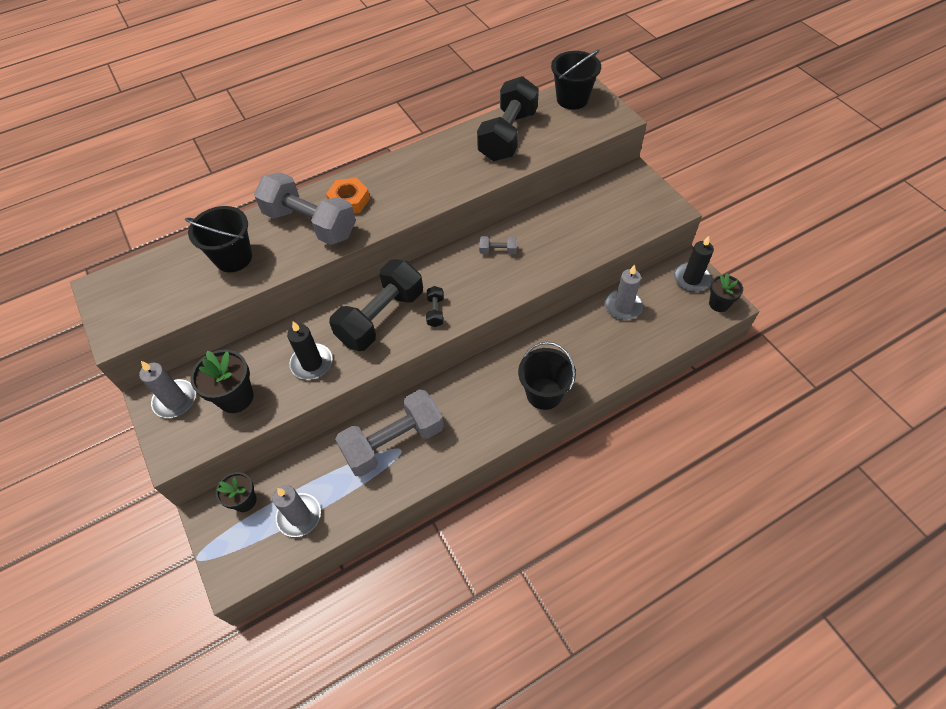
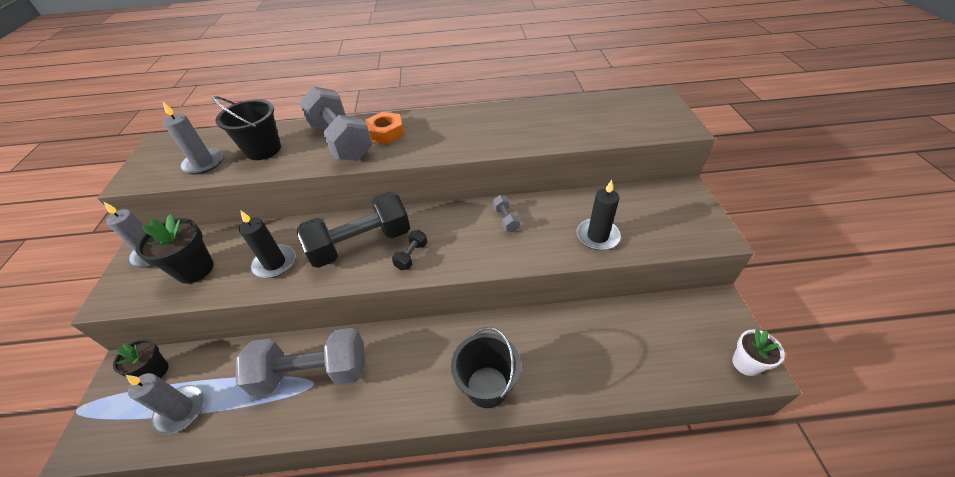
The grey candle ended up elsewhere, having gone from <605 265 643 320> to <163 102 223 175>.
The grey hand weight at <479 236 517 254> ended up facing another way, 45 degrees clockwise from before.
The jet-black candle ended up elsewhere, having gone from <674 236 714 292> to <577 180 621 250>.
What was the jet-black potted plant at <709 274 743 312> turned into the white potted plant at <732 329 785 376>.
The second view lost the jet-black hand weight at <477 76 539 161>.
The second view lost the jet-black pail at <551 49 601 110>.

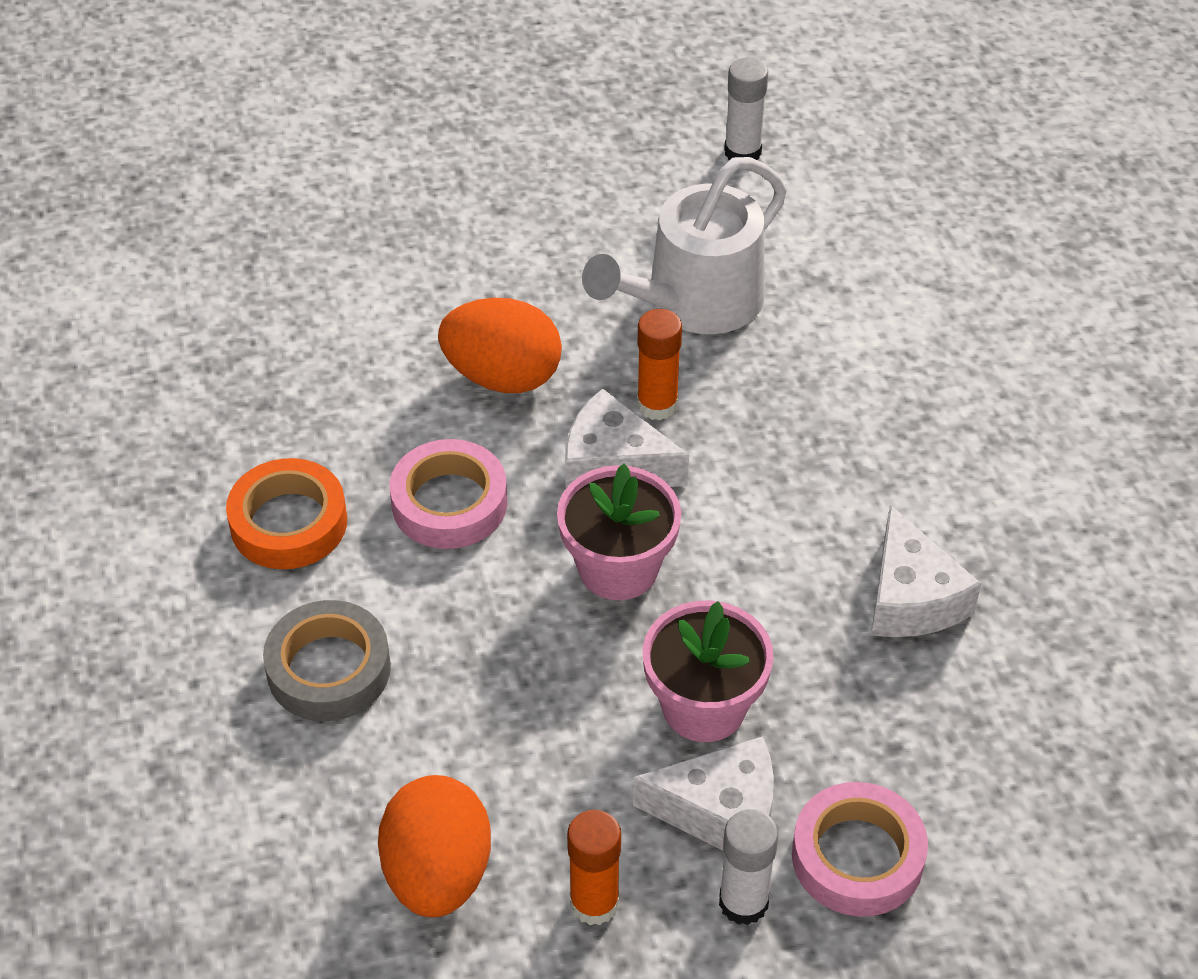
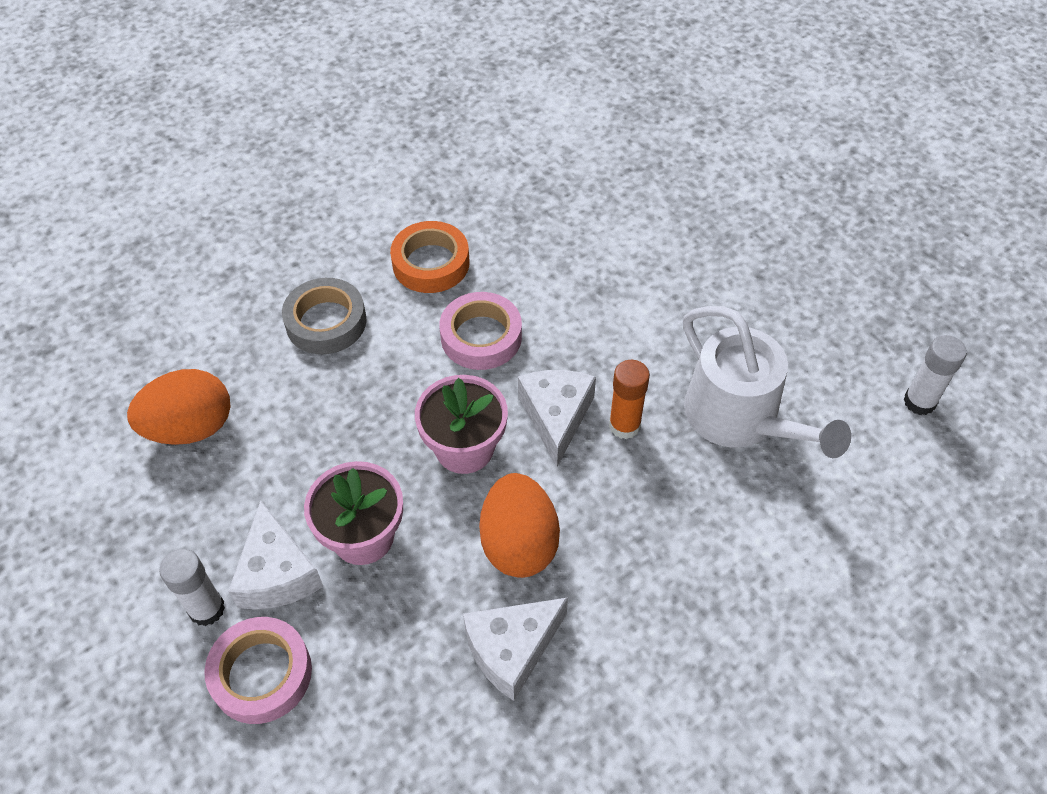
The orange egg shape ended up elsewhere, having gone from <438 298 562 393> to <479 473 560 578>.
The white watering pot at <582 157 787 334> ended up facing another way, 150 degrees counterclockwise from before.
The second view lost the orange glue stick at <567 810 621 925>.

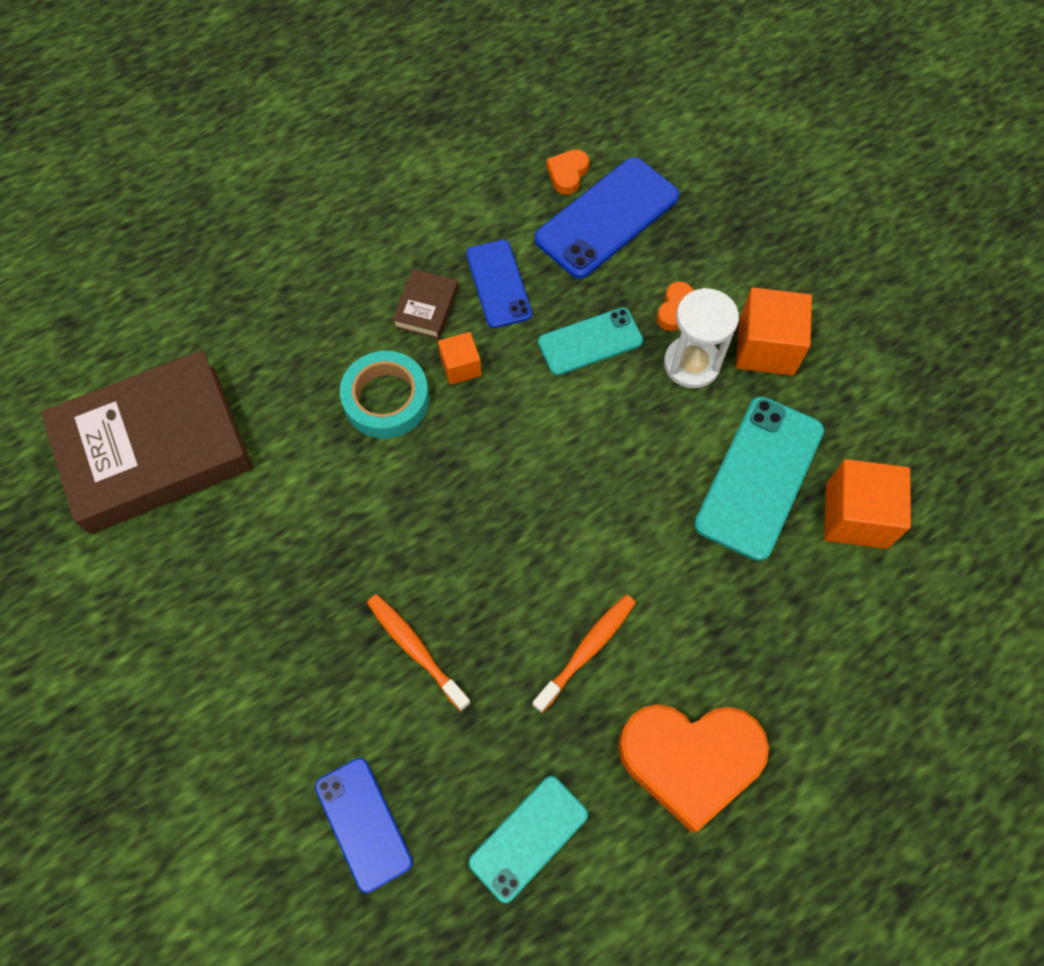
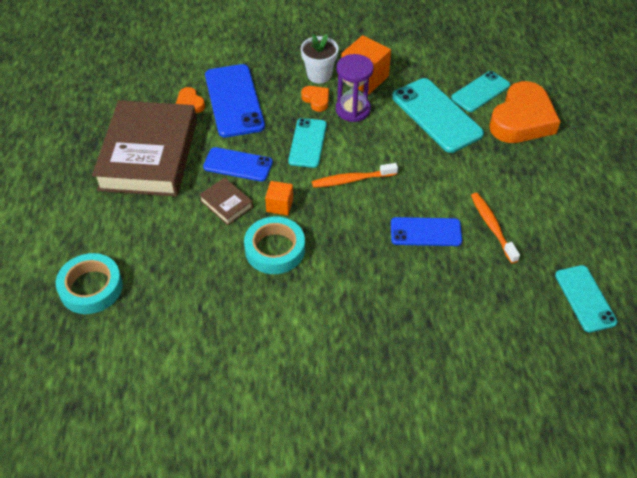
The second view gained the aqua roll of tape at <56 253 123 314>.
The brown hardback ended up elsewhere, having gone from <41 350 253 534> to <92 100 197 197>.
The second view gained the white potted plant at <301 34 338 84>.
The orange toothbrush ended up elsewhere, having gone from <367 594 471 711> to <312 163 398 188>.
What was the white sand timer at <664 288 739 389> turned into the purple sand timer at <336 54 374 122>.
The cobalt phone ended up elsewhere, having gone from <315 758 413 893> to <391 217 462 246>.
Where the orange block stood at <824 459 911 549>, the aqua phone came to stand at <451 71 510 112>.
The orange love heart ended up elsewhere, having gone from <618 704 769 833> to <489 81 561 143>.

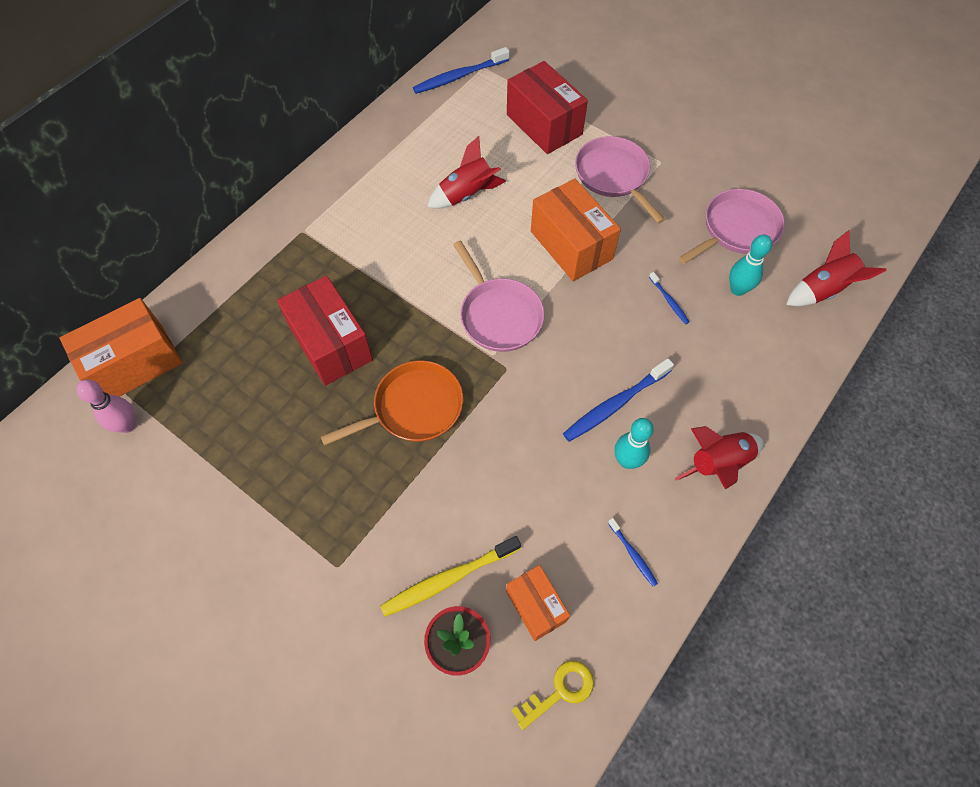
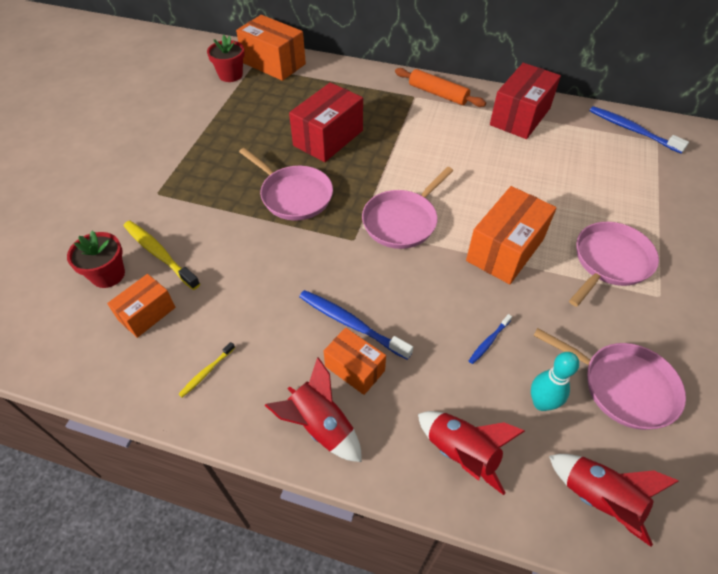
What was the cobalt toothbrush at <608 518 658 587> turned into the golden toothbrush at <178 342 235 397>.
Where the rose-pink tenpin stood at <76 380 136 433>, the crimson potted plant came to stand at <207 35 245 82>.
What was the orange pan at <321 360 463 446> turned into the rose-pink pan at <239 148 333 221>.
The second view gained the orange package at <323 328 386 395>.
The second view gained the orange pastry roller at <395 68 486 107>.
The crimson spaceship ended up elsewhere, having gone from <427 136 506 209> to <418 411 525 495>.
The crimson package ended up elsewhere, having gone from <507 61 588 154> to <490 63 561 139>.
The second view lost the golden door key at <511 661 594 730>.
The second view lost the aqua tenpin at <615 418 654 469>.

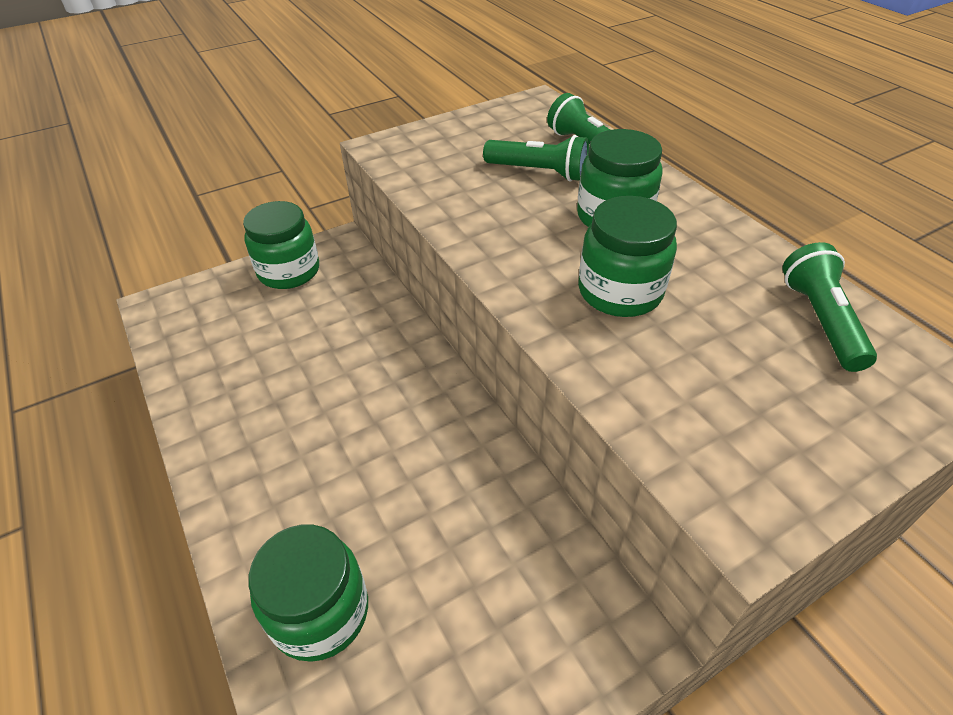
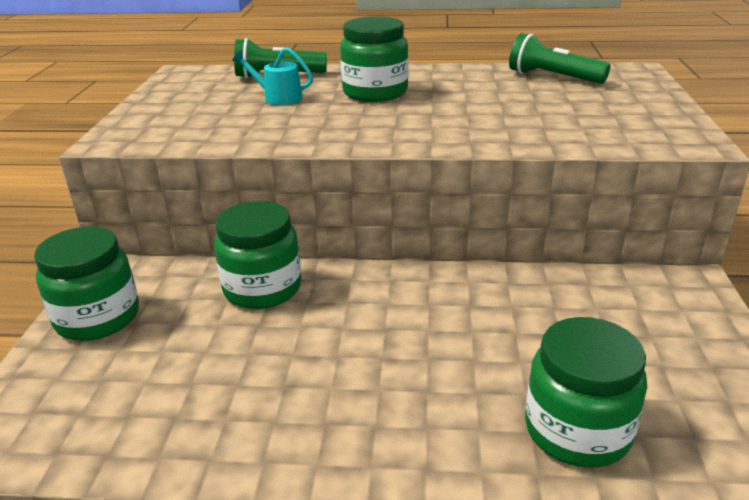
The emerald jar ended up elsewhere, having gone from <578 196 677 317> to <214 201 301 309>.
Where the emerald pocket torch stood at <483 135 589 182>, the aqua watering pot came to stand at <232 47 313 105>.

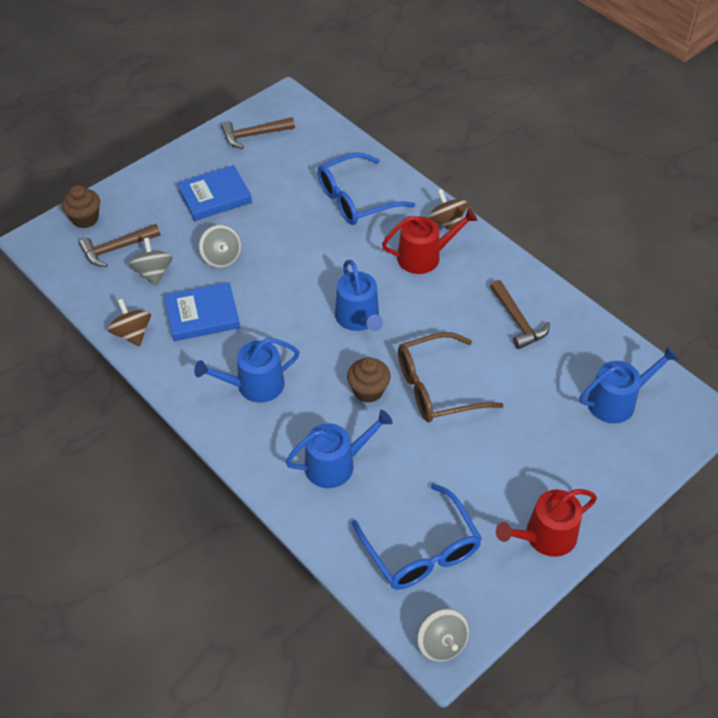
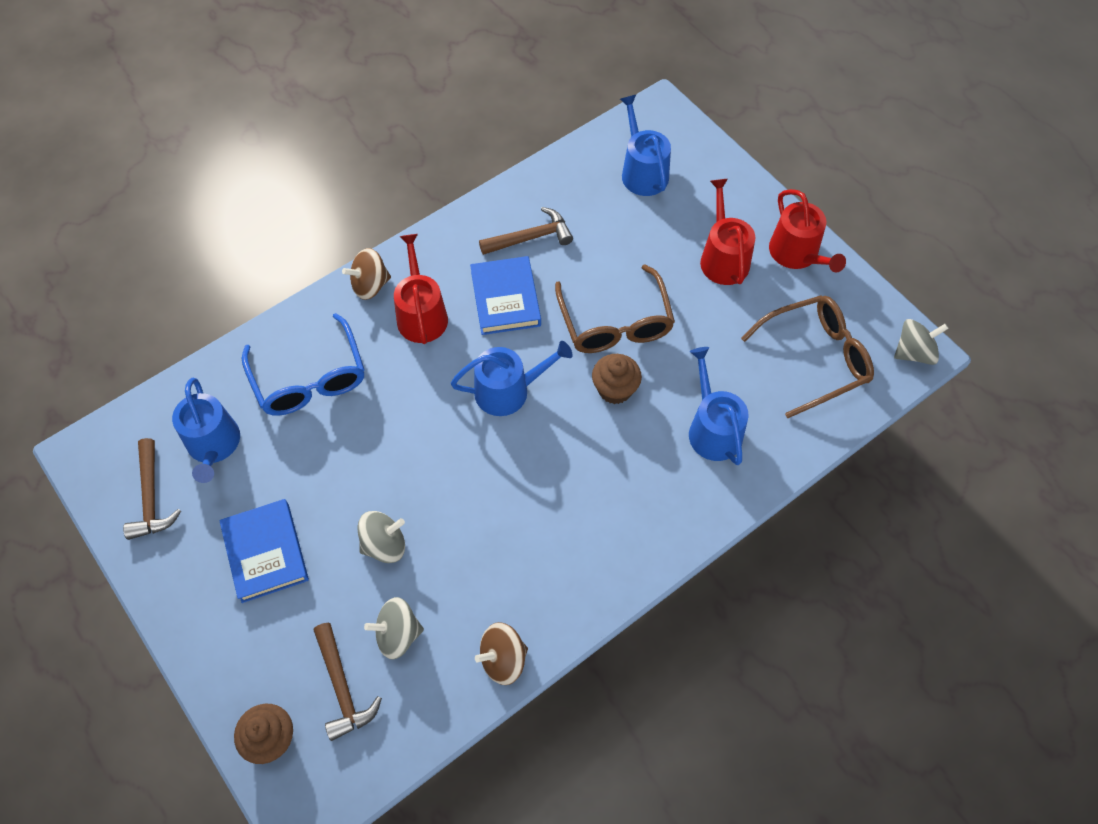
The cobalt watering pot ended up elsewhere, having gone from <194 338 300 403> to <172 377 240 483>.
The cobalt hardback ended up elsewhere, having gone from <164 282 240 341> to <470 256 541 335>.
The second view gained the crimson watering pot at <700 179 755 285>.
What was the cobalt spectacles at <352 484 482 590> turned into the brown spectacles at <741 295 874 418>.

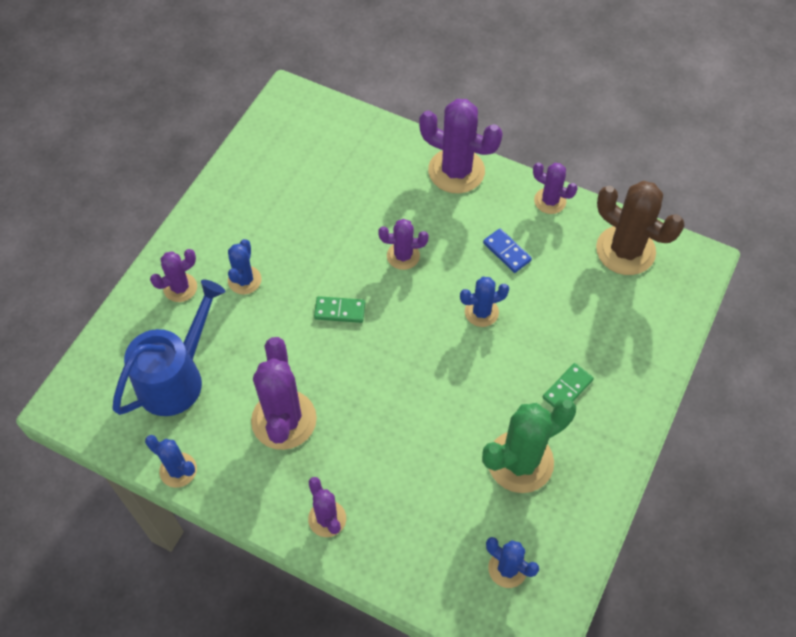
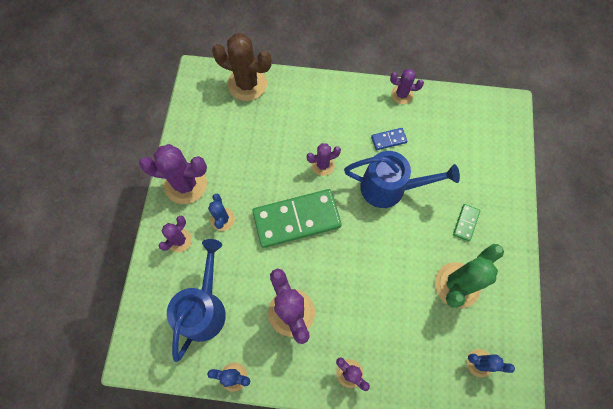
The purple saguaro cactus ended up elsewhere, having gone from <419 99 503 193> to <139 144 207 204>.
The brown saguaro cactus ended up elsewhere, having gone from <596 181 684 275> to <212 33 272 101>.
The size of the emerald domino piece at <314 296 365 323> changed by a factor of 2.33.
Where the cobalt saguaro cactus stood at <460 277 509 327>, the cobalt watering pot came to stand at <344 151 460 208>.
The cobalt domino piece at <483 229 532 273> ended up facing another way, 45 degrees counterclockwise from before.

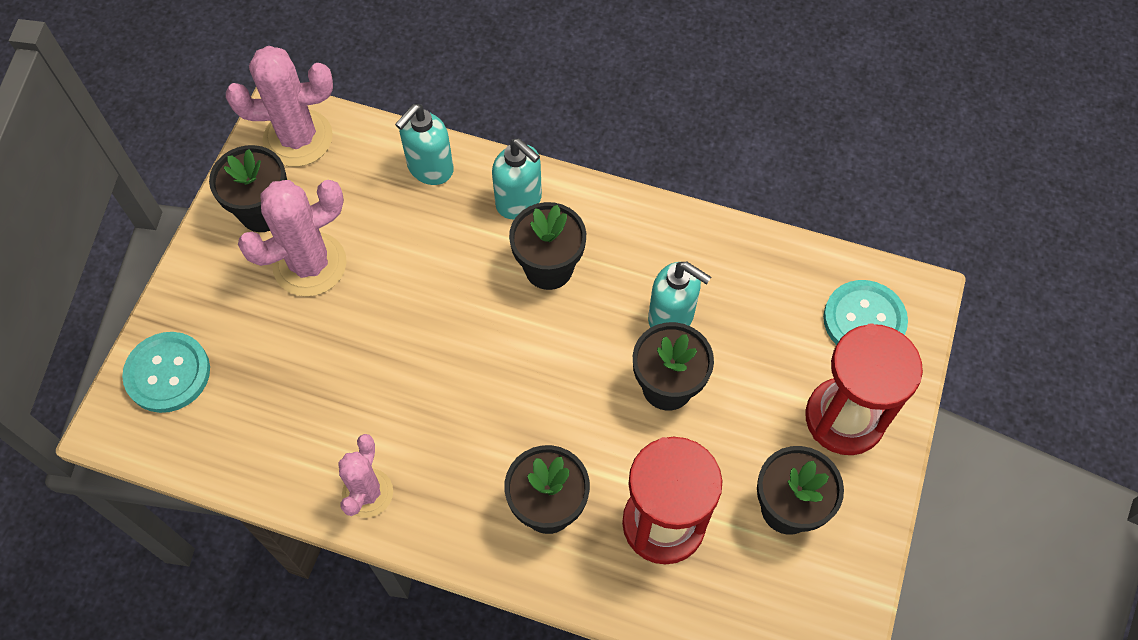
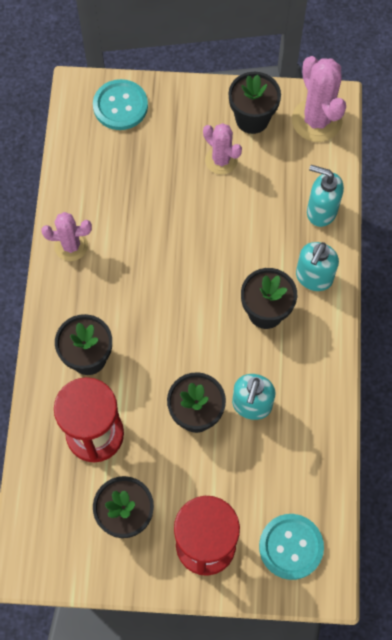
The size of the rose-pink saguaro cactus at <238 180 347 297> changed by a factor of 0.64.

